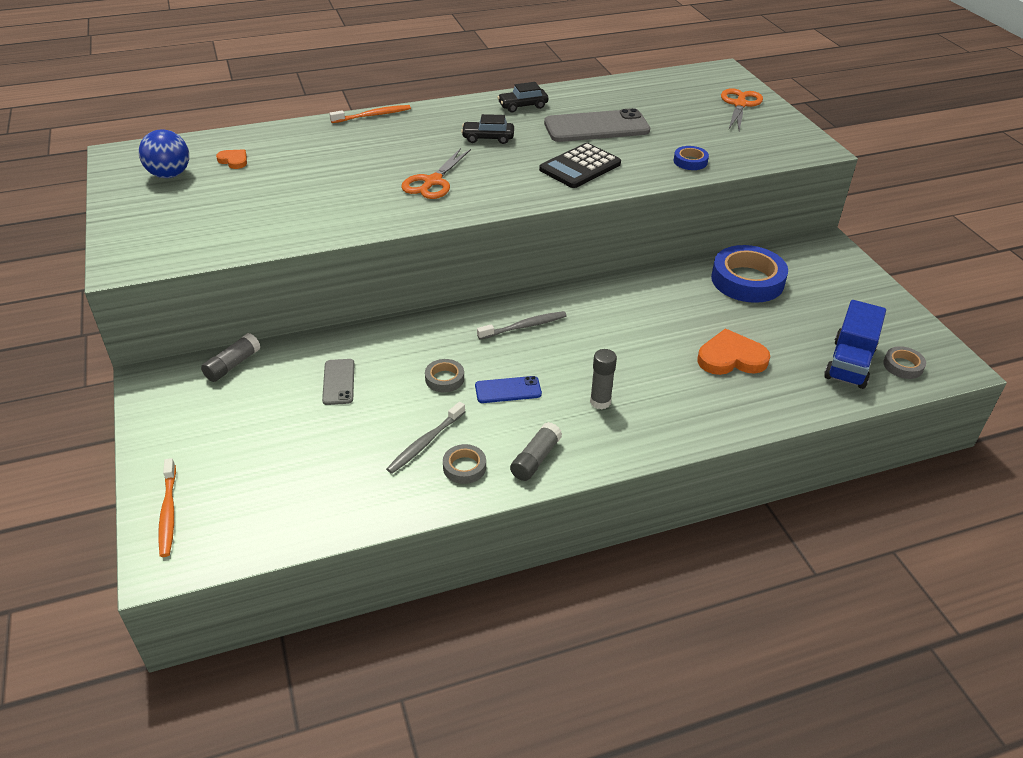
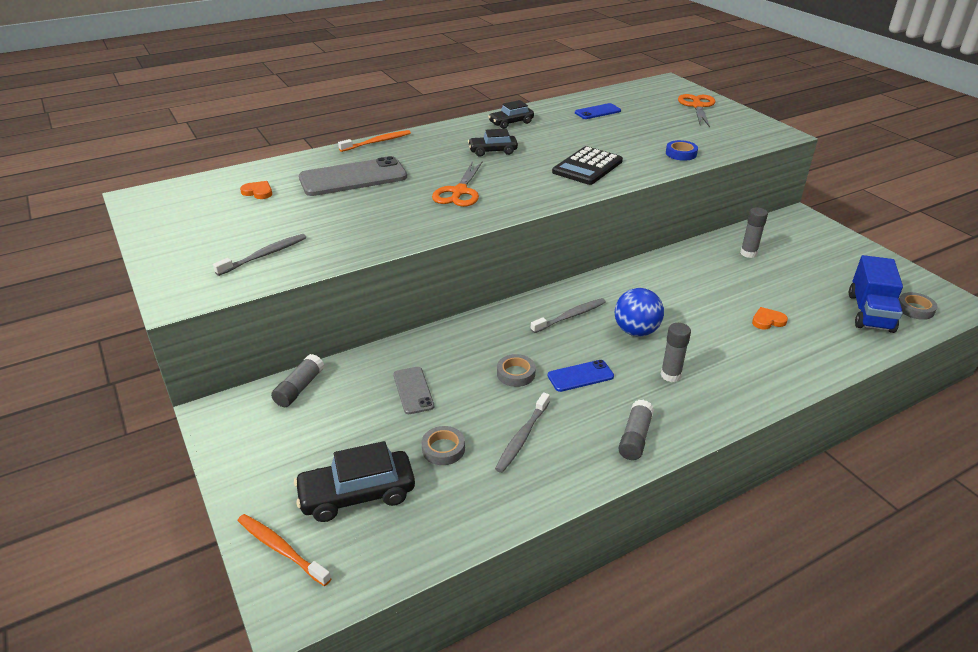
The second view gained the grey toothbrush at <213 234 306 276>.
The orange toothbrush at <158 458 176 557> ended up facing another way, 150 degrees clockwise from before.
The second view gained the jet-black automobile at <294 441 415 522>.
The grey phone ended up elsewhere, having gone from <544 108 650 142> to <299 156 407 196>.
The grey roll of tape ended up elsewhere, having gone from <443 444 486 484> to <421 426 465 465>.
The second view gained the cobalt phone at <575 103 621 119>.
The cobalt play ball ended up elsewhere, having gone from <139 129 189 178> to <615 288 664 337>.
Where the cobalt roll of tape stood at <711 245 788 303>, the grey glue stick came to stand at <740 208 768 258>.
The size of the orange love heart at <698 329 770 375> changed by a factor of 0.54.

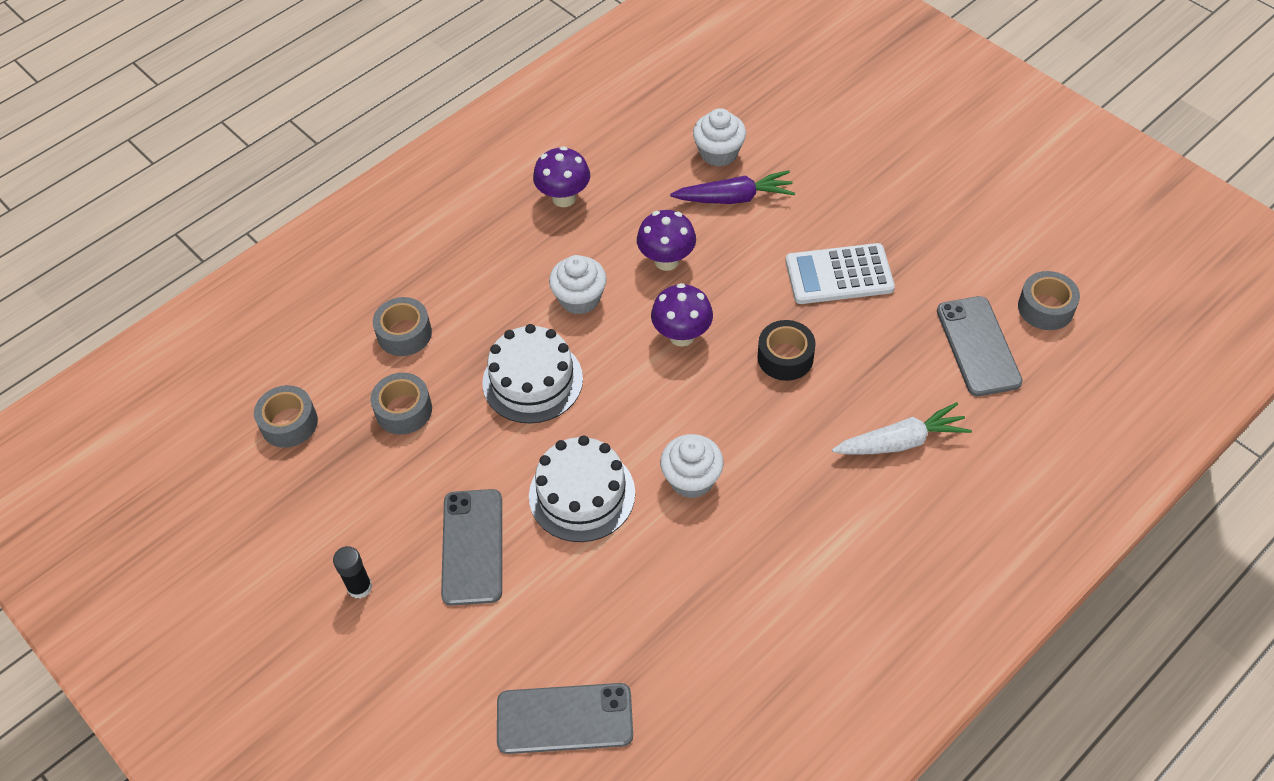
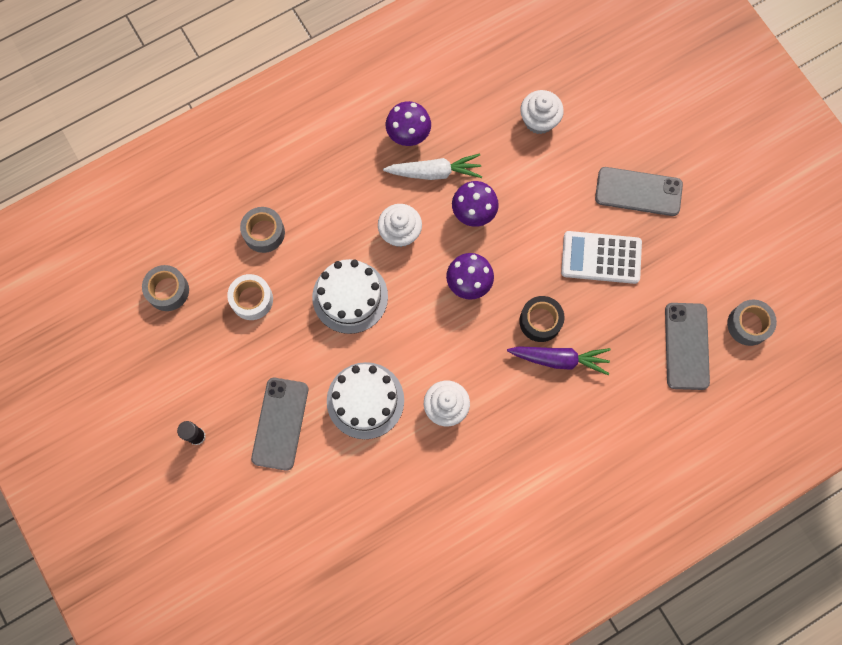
What was the grey roll of tape at <370 373 432 435> turned into the white roll of tape at <227 274 273 320>.
The white root vegetable ended up elsewhere, having gone from <832 402 972 454> to <383 153 482 180>.
The purple root vegetable ended up elsewhere, having gone from <670 170 795 204> to <507 346 611 375>.
The grey phone ended up elsewhere, having gone from <497 683 633 754> to <595 167 683 216>.

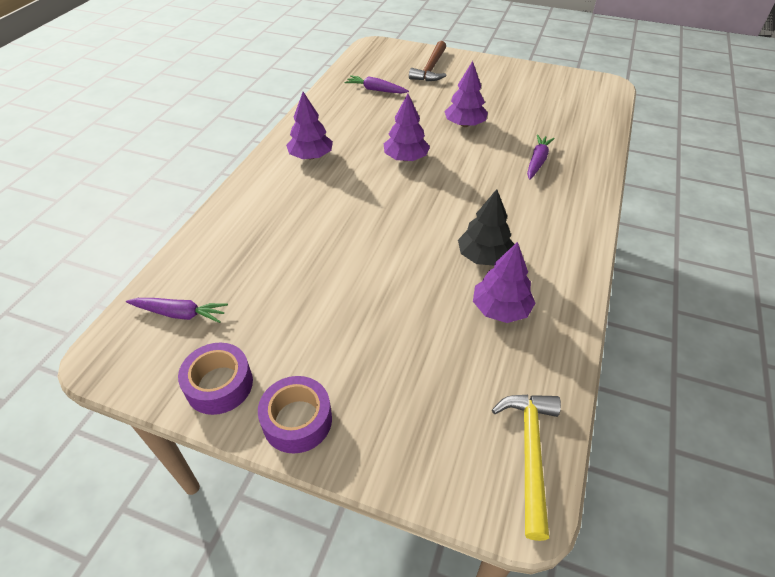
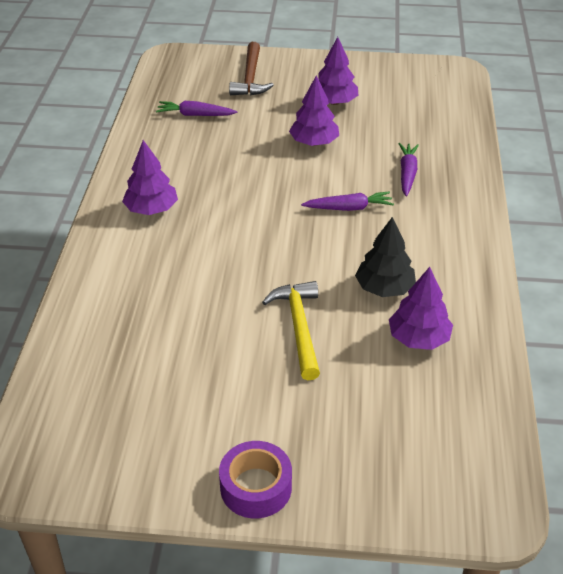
The golden carpenter's hammer ended up elsewhere, having gone from <492 395 561 541> to <262 281 320 380>.
The purple root vegetable ended up elsewhere, having gone from <126 298 228 323> to <301 191 394 211>.
The purple toy tree ended up elsewhere, having gone from <384 94 430 161> to <318 37 359 105>.
The second view lost the purple roll of tape at <178 343 253 415>.

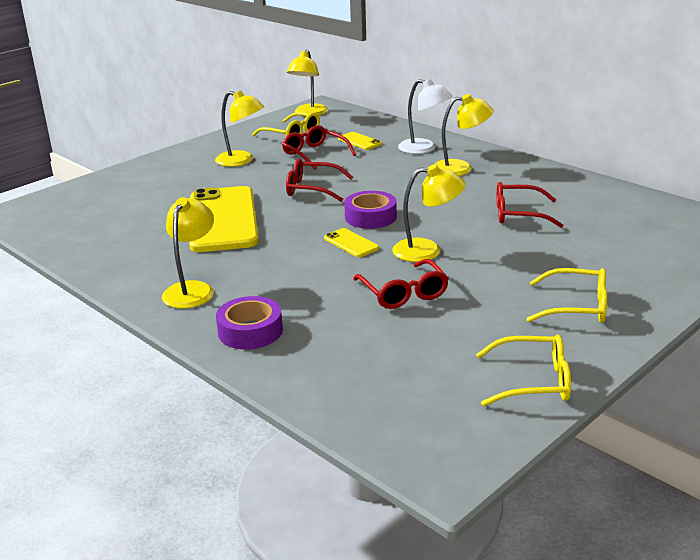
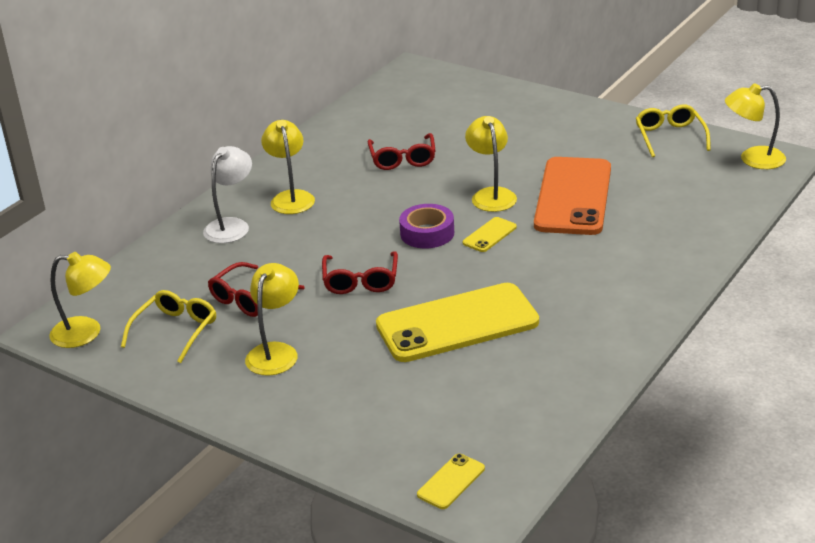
The golden phone ended up elsewhere, having gone from <338 132 382 150> to <417 454 485 509>.
Where the crimson spectacles stood at <353 259 449 309>, the orange phone came to stand at <534 157 611 235>.
The golden desk lamp ended up elsewhere, having gone from <162 197 214 309> to <725 83 786 169>.
The second view lost the purple roll of tape at <216 296 283 349>.
The second view lost the golden spectacles at <527 268 607 323>.

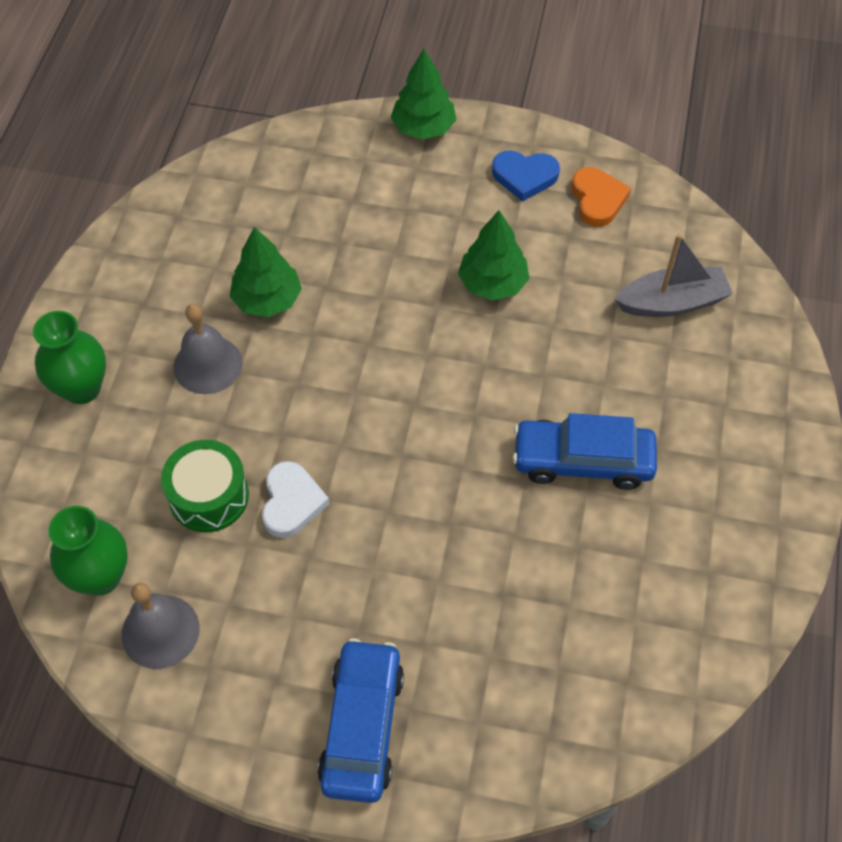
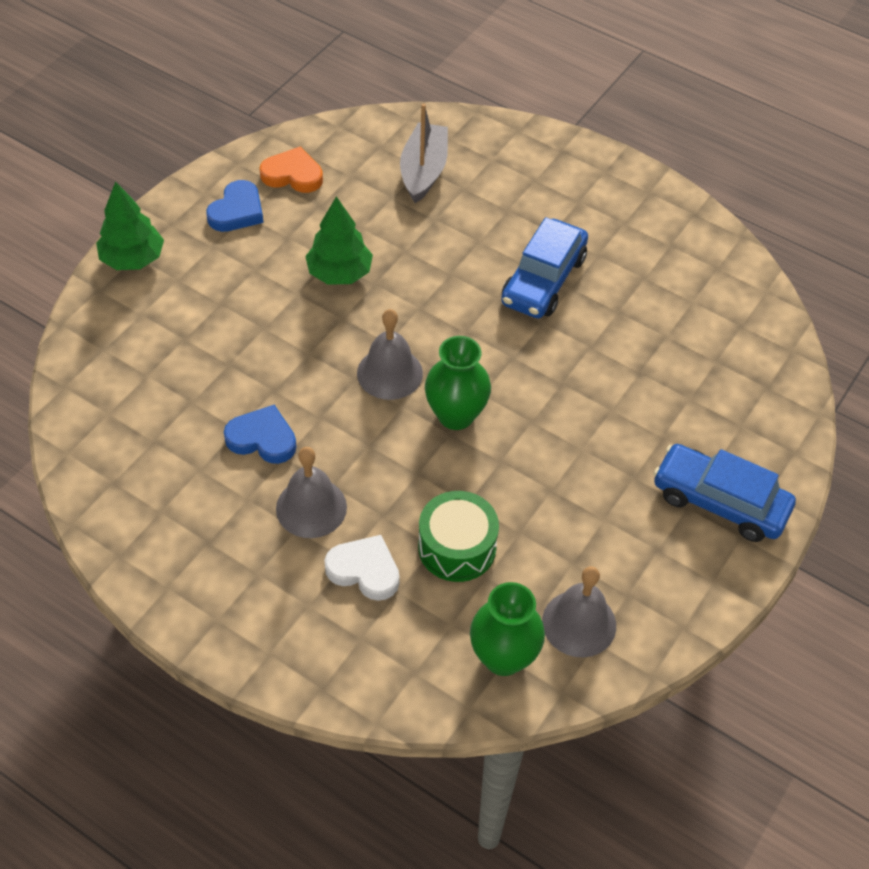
Where the emerald toy tree stood at <230 227 302 317>, the cobalt love heart came to stand at <224 405 296 464>.
The white love heart ended up elsewhere, having gone from <262 461 330 538> to <324 535 400 601>.
The second view gained the grey school bell at <357 309 423 400>.
The emerald vase ended up elsewhere, having gone from <33 311 106 404> to <425 336 491 430>.

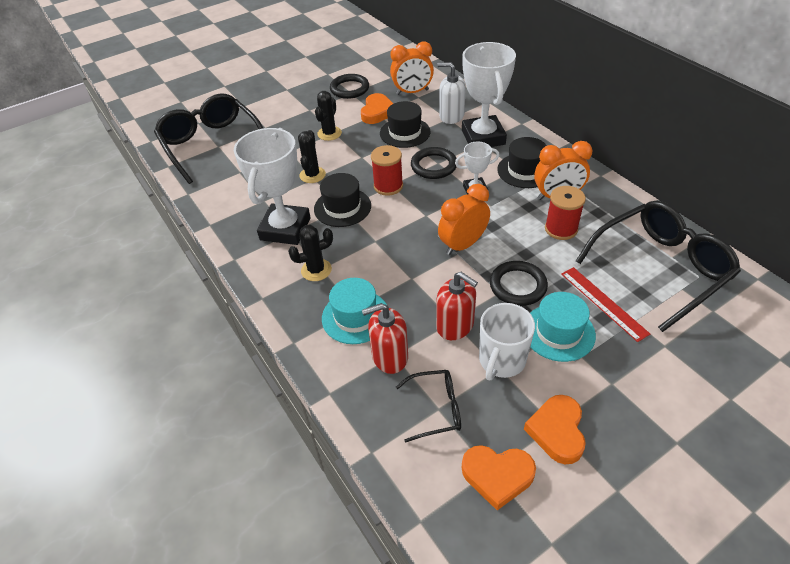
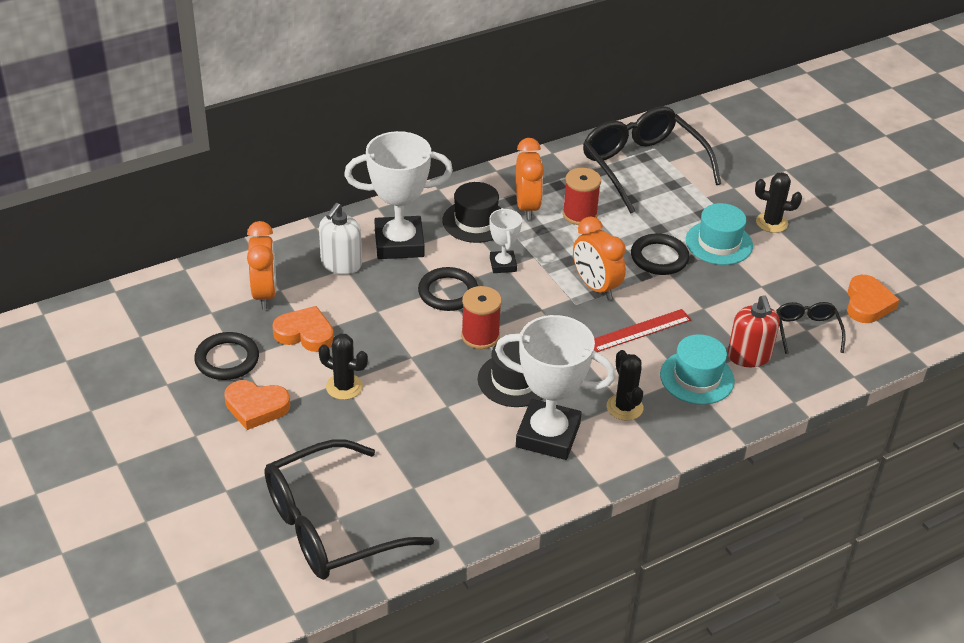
The orange love heart ended up elsewhere, having gone from <524 395 586 465> to <224 380 290 430>.
The crimson measuring stick ended up elsewhere, having gone from <561 267 650 342> to <594 309 691 352>.
The jet-black saguaro cactus ended up elsewhere, having gone from <298 130 326 183> to <755 172 802 233>.
The second view lost the jet-black tall hat at <380 101 431 148>.
The second view lost the crimson soap pump at <436 272 478 340>.
The second view lost the white tea mug at <479 303 535 380>.

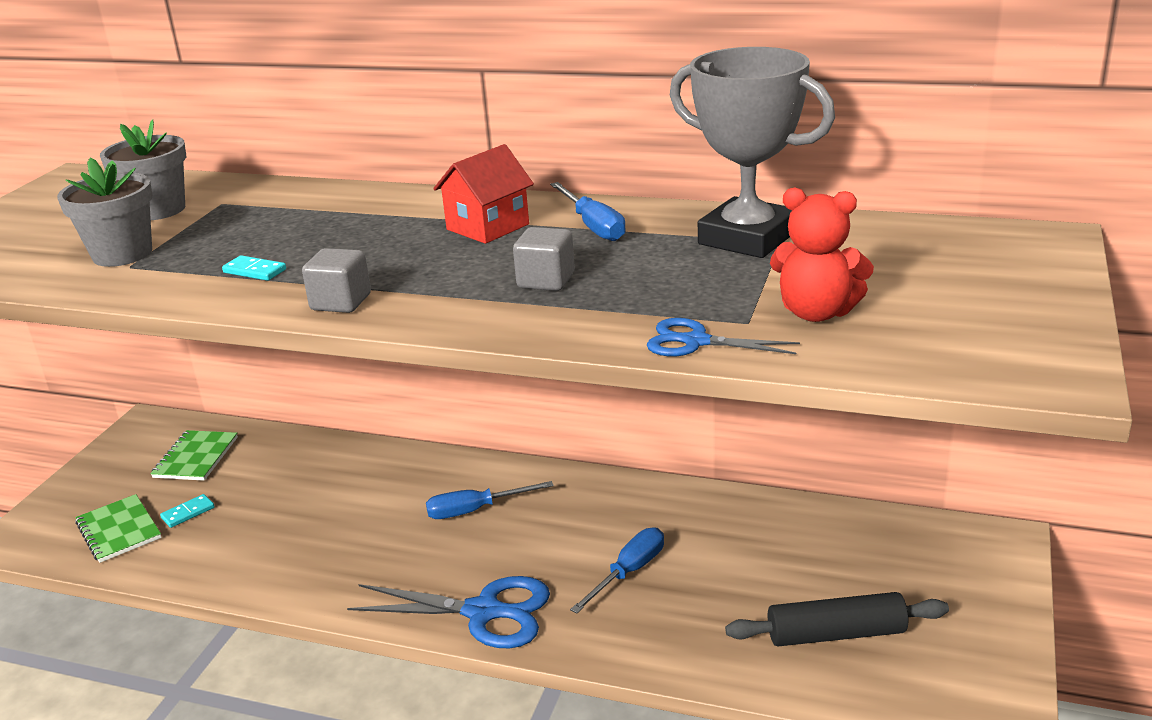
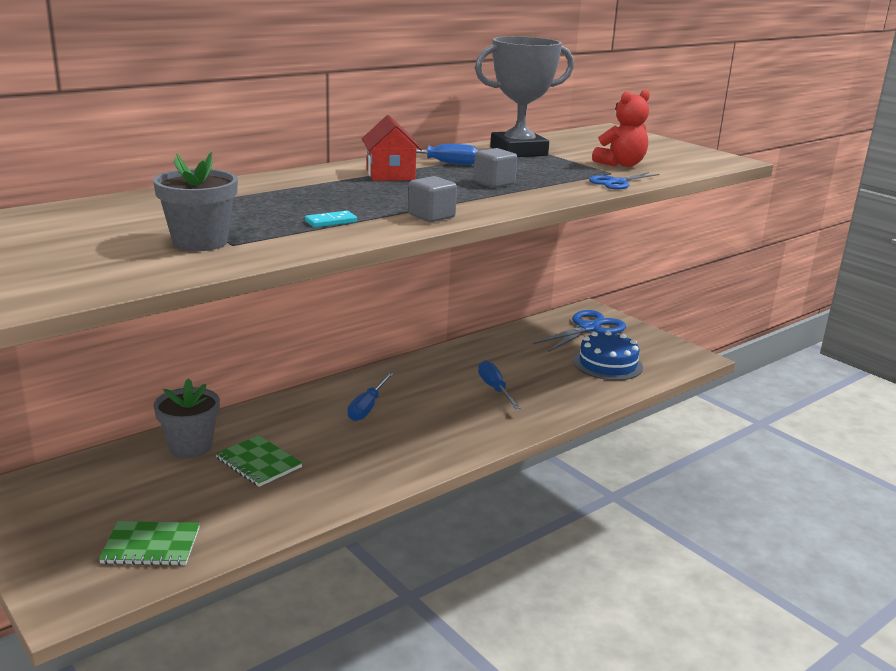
The grey potted plant ended up elsewhere, having gone from <100 119 186 220> to <153 378 220 458>.
The emerald notebook ended up elsewhere, having gone from <150 430 238 481> to <216 435 302 487>.
The cobalt scissors ended up elsewhere, having gone from <347 576 550 648> to <533 310 626 352>.
Where the jet-black pastry roller stood at <725 592 949 646>, the cobalt layer cake came to stand at <573 331 643 380>.
The second view lost the aqua domino piece at <160 494 215 528>.

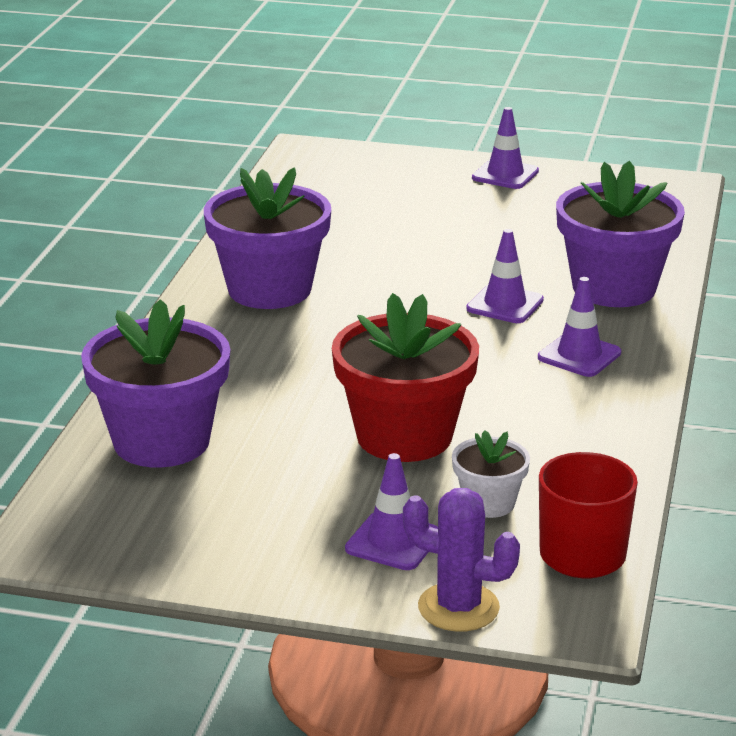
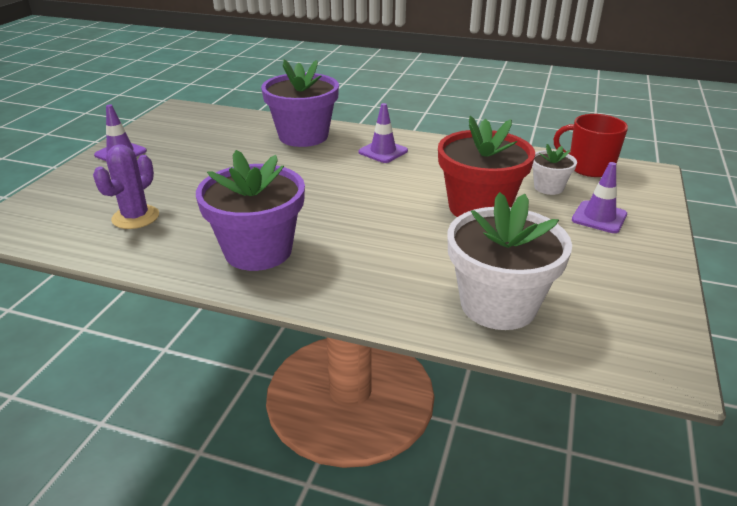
The purple saguaro cactus ended up elsewhere, having gone from <403 488 520 632> to <93 144 159 229>.
What was the purple potted plant at <81 299 230 468> turned into the white potted plant at <448 192 572 330>.
The second view lost the purple traffic cone at <466 229 544 323>.

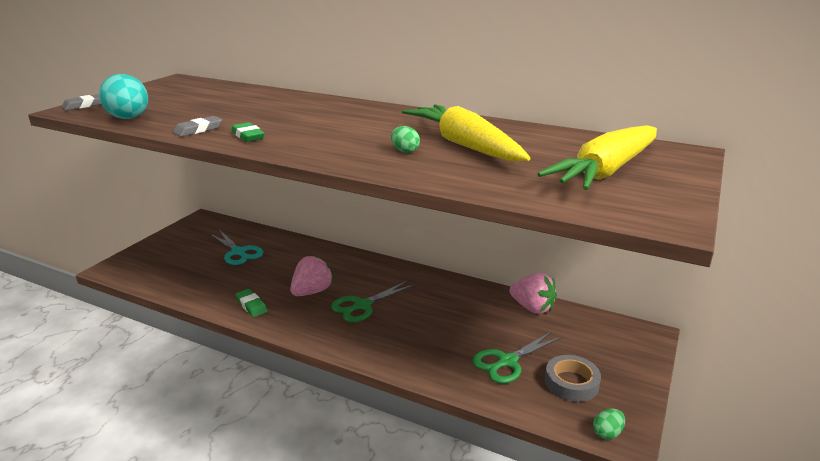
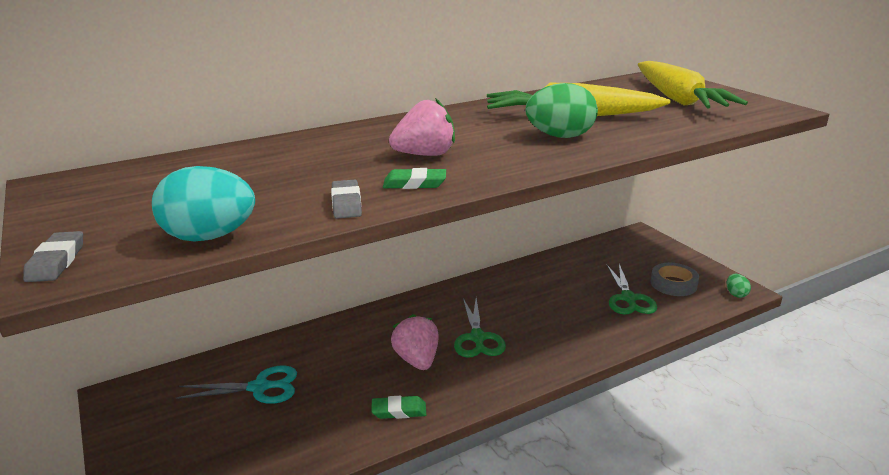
The rose-pink toy strawberry ended up elsewhere, having gone from <509 273 557 314> to <389 98 455 156>.
The size of the emerald egg shape at <391 126 420 153> changed by a factor of 1.99.

